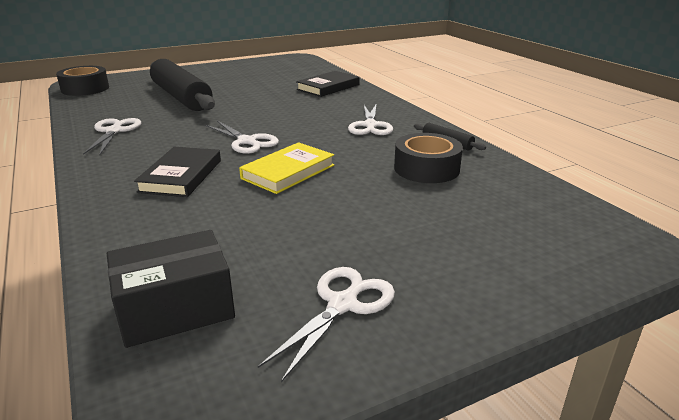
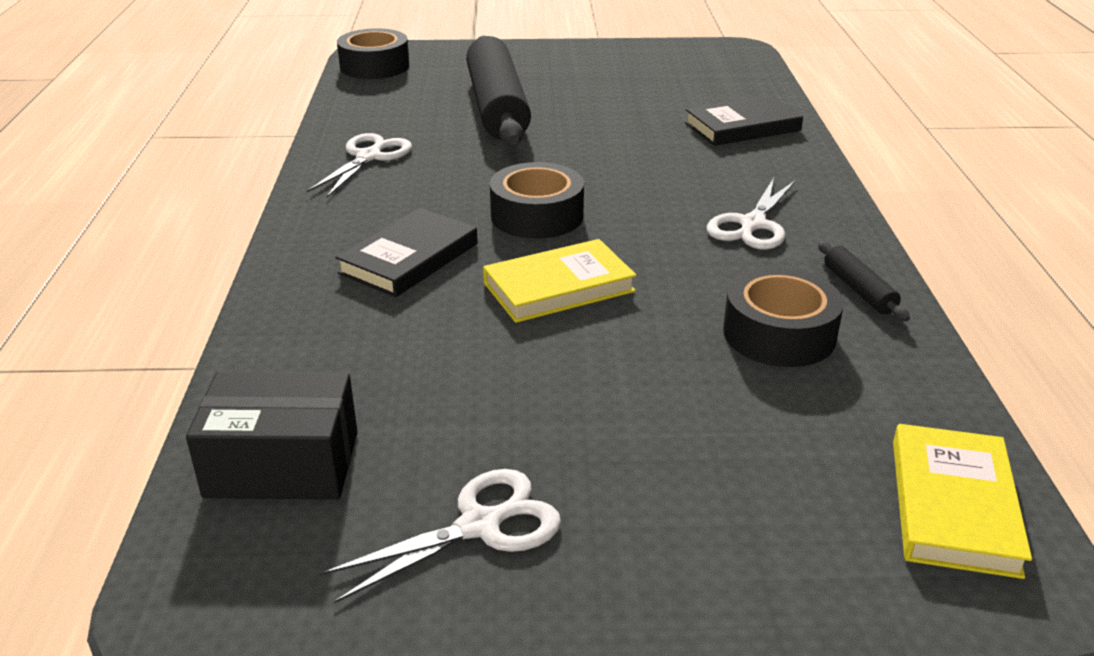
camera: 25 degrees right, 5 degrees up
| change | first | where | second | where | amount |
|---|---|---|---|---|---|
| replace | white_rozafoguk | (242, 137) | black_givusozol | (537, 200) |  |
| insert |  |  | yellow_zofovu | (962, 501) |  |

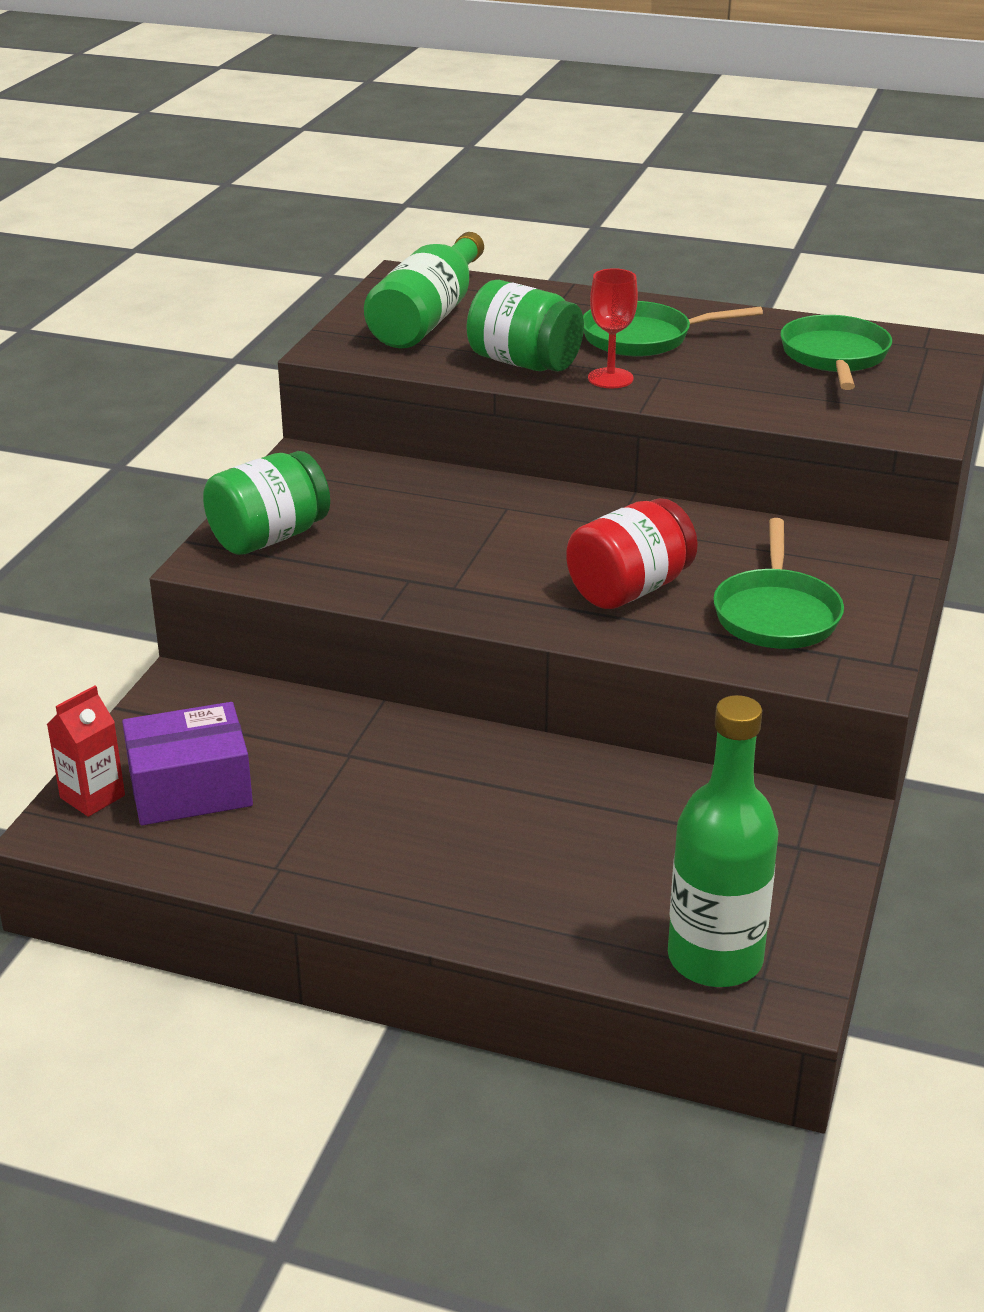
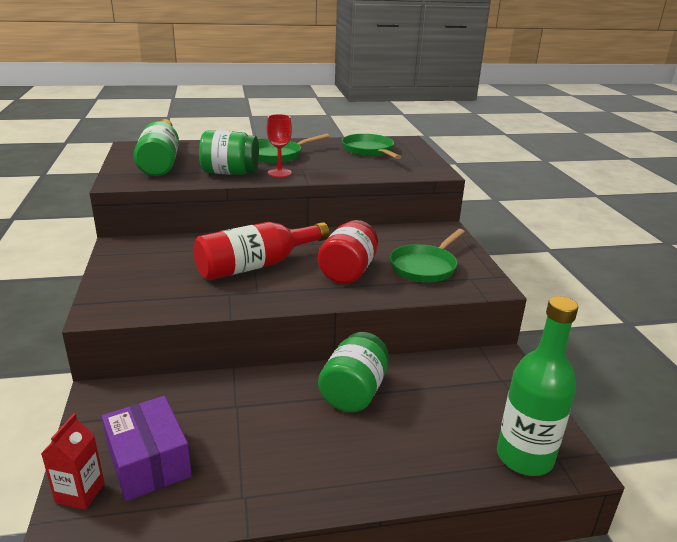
camera: 30 degrees left, 5 degrees down
| change | first | where | second | where | amount |
|---|---|---|---|---|---|
| rotate | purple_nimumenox | (187, 763) |  | (147, 448) | 75 degrees counterclockwise |
| insert |  |  | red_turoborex | (261, 251) |  |
| move | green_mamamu | (266, 503) |  | (353, 372) |  |
| rotate | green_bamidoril | (778, 583) |  | (427, 256) | 60 degrees clockwise |

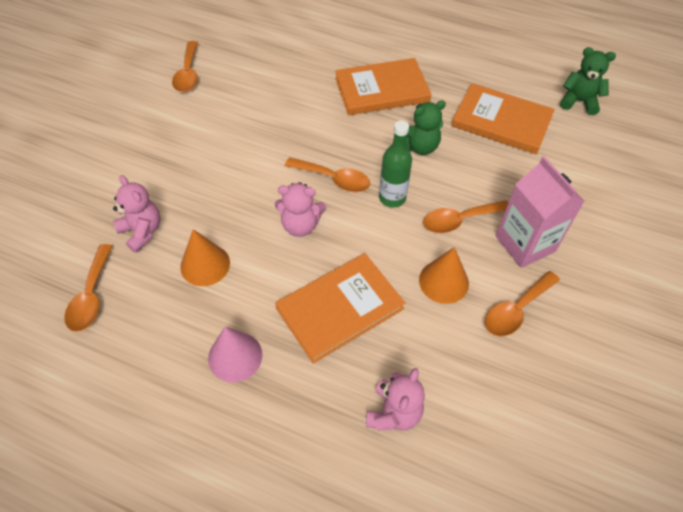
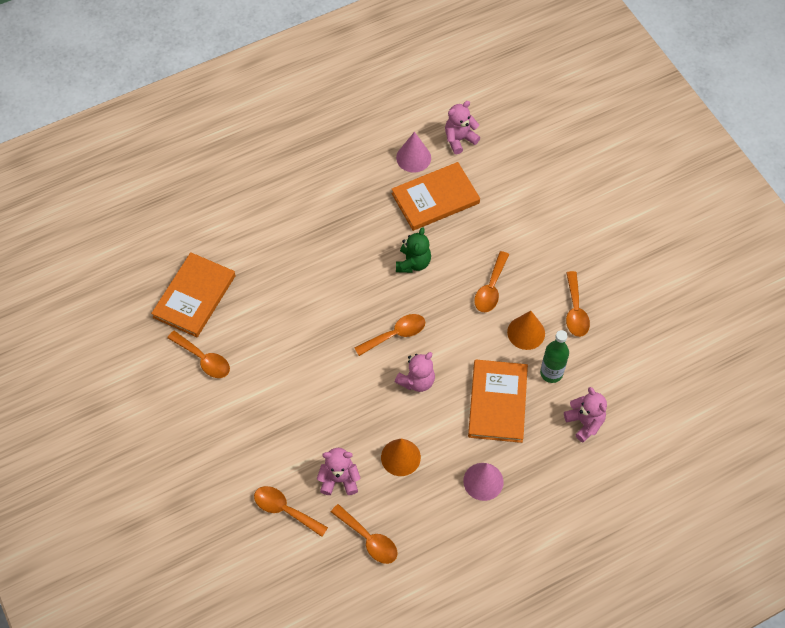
camera: 50 degrees left, 5 degrees up
| change | first | where | second | where | amount |
|---|---|---|---|---|---|
| move | orange_zofovu | (383, 86) |  | (193, 294) |  |
| insert |  |  | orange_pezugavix | (291, 511) |  |
| insert |  |  | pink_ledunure | (413, 152) |  |
| recolor | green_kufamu | (588, 81) | pink_kufamu | (462, 127) |  |
| move | green_turoborex | (395, 164) |  | (554, 356) |  |
| delete | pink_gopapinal | (540, 212) |  |  |  |

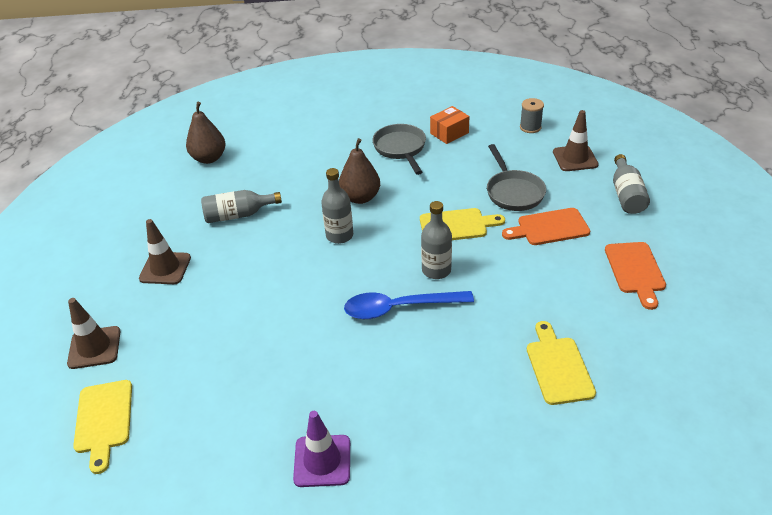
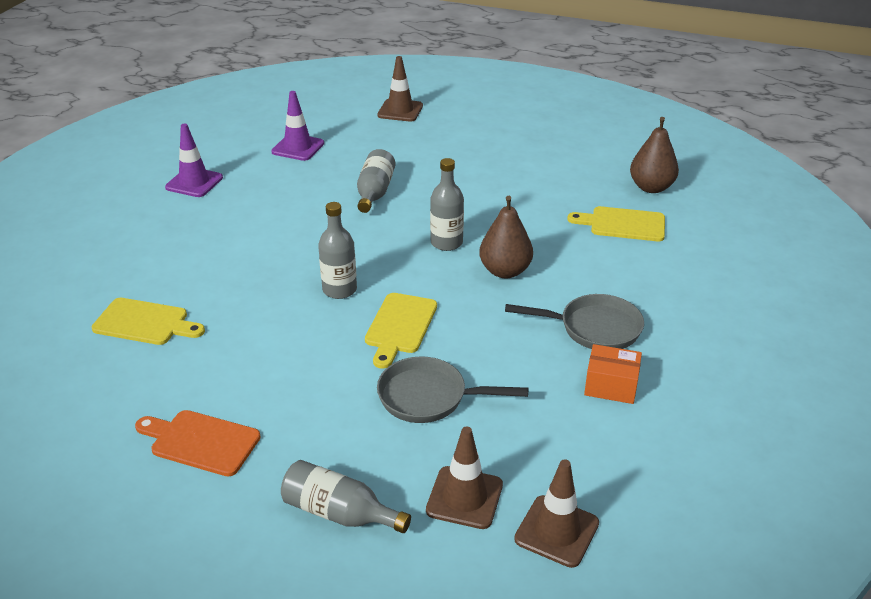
camera: 110 degrees right, 5 degrees down
| change | first | where | second | where | amount |
|---|---|---|---|---|---|
| insert |  |  | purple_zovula | (297, 126) |  |
| move | grey_turoborex | (241, 206) |  | (376, 181) |  |
| move | brown_zovula | (165, 251) |  | (556, 513) |  |
| move | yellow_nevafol | (102, 427) |  | (616, 223) |  |
| rotate | orange_nimumenox | (449, 125) |  | (613, 374) | 60 degrees counterclockwise |
| delete | blue_pezugavix | (409, 305) |  |  |  |
| delete | orange_nevafol | (546, 226) |  |  |  |
| delete | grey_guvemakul | (532, 115) |  |  |  |

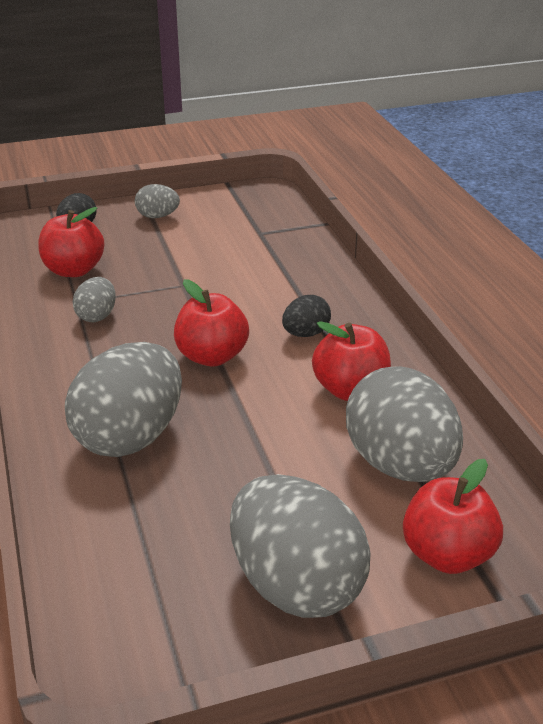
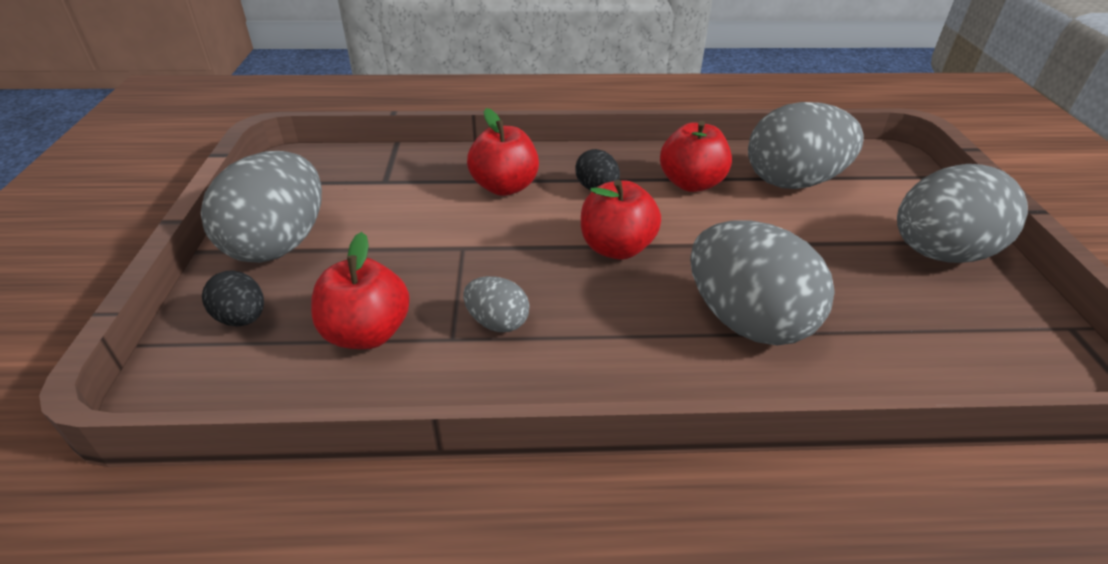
camera: 75 degrees left, 5 degrees up
| change | first | where | second | where | amount |
|---|---|---|---|---|---|
| resize | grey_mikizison | (157, 201) |  | (261, 207) | x2.08 |
| move | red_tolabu | (453, 516) |  | (503, 152) |  |

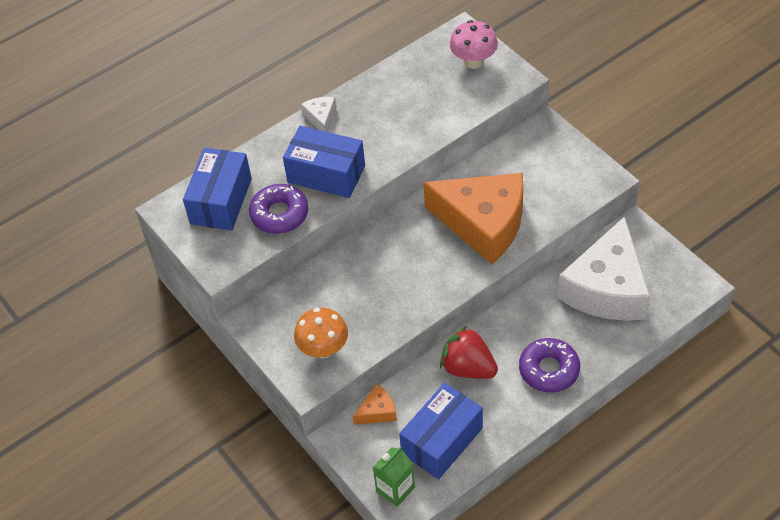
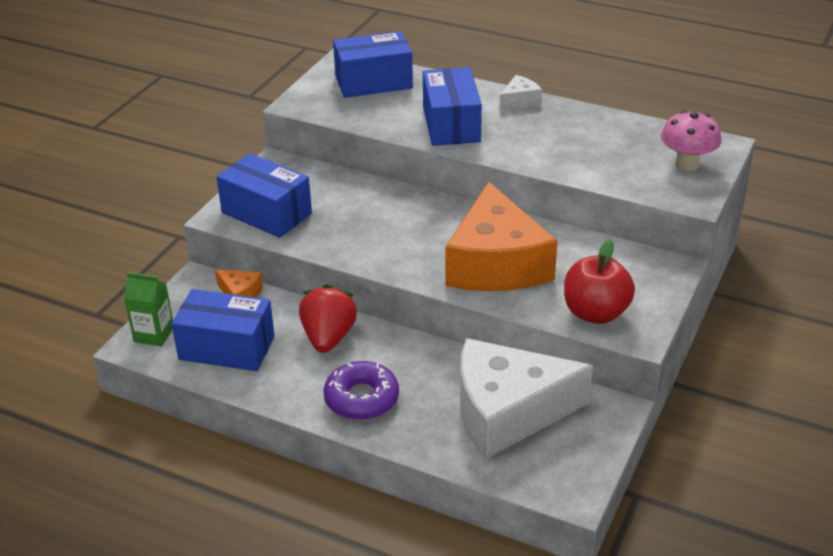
camera: 60 degrees right, 15 degrees down
| change | first | where | second | where | amount |
|---|---|---|---|---|---|
| replace | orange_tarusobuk | (321, 333) | blue_nimumenox | (264, 195) |  |
| insert |  |  | red_tolabu | (599, 282) |  |
| delete | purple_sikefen | (278, 209) |  |  |  |

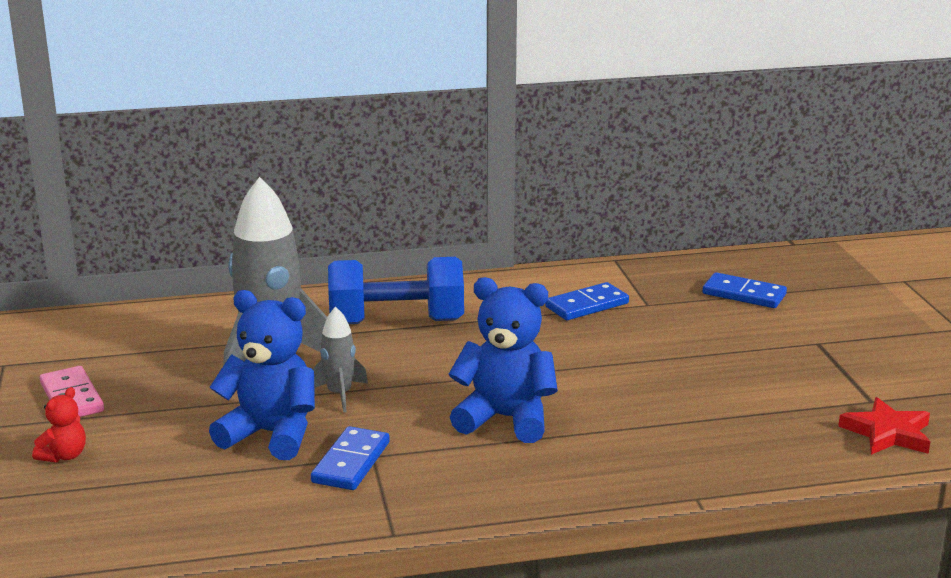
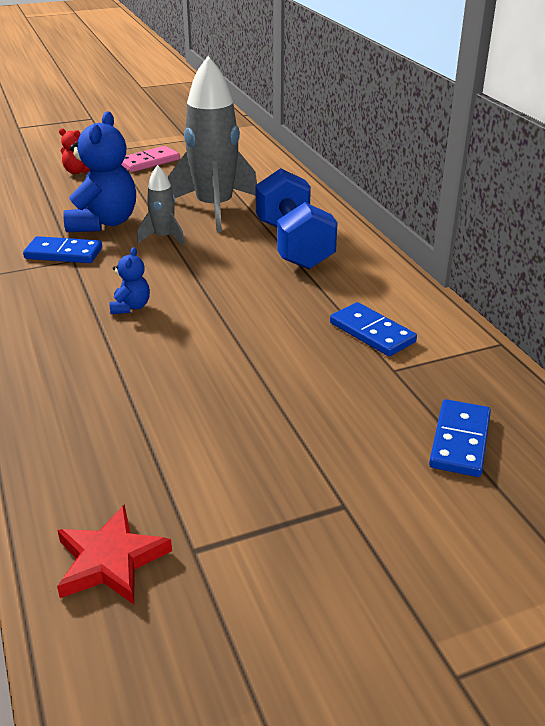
camera: 80 degrees right, 10 degrees up
| change | first | where | second | where | amount |
|---|---|---|---|---|---|
| resize | blue_kufamu | (503, 360) |  | (129, 280) | x0.48 |

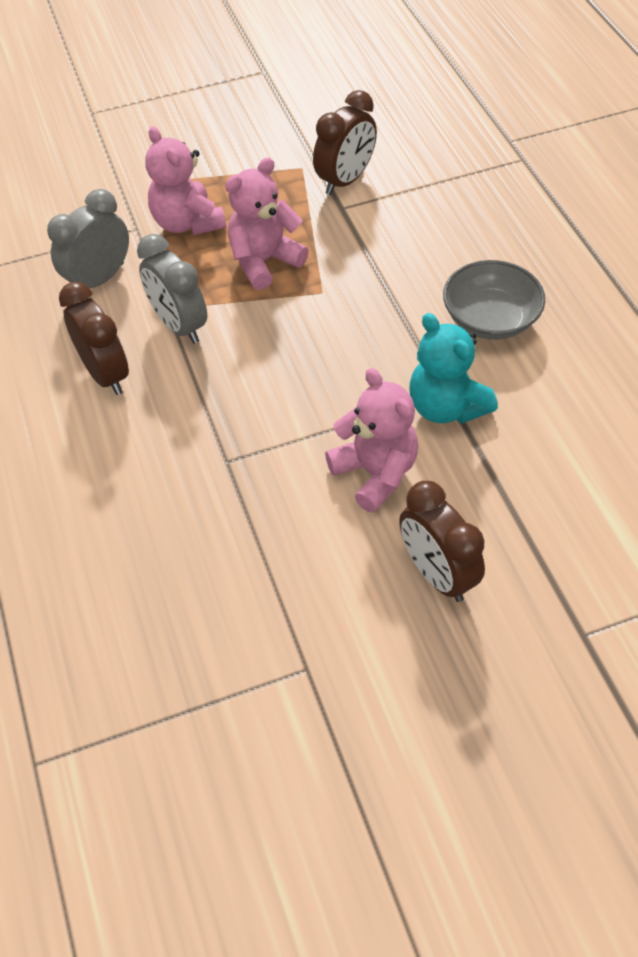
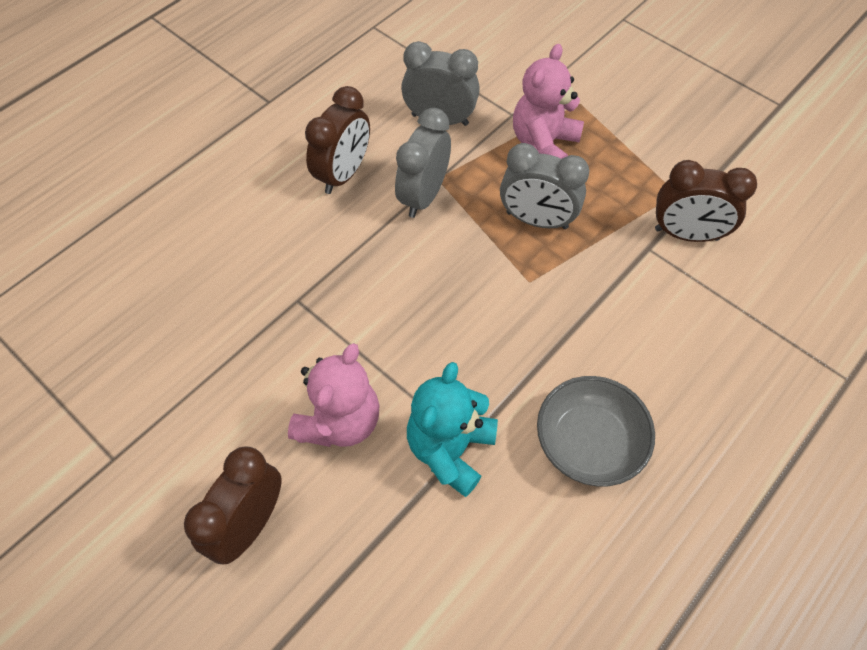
camera: 60 degrees right, 5 degrees up
| change | first | where | second | where | amount |
|---|---|---|---|---|---|
| replace | pink_kufamu | (267, 223) | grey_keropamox | (544, 186) |  |

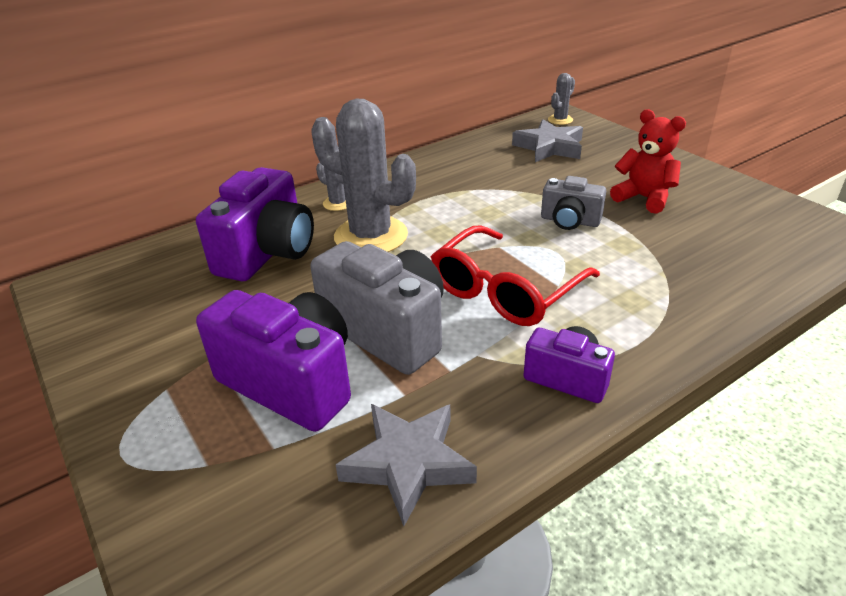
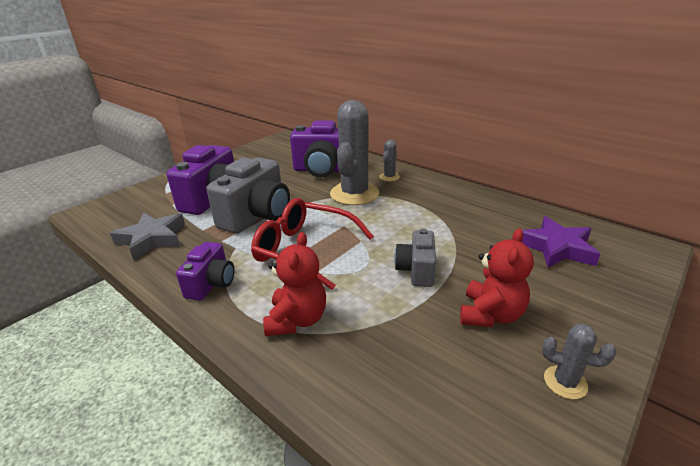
camera: 75 degrees right, 5 degrees down
| change | first | where | second | where | amount |
|---|---|---|---|---|---|
| insert |  |  | red_kufamu | (294, 284) |  |
| recolor | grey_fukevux | (547, 140) | purple_fukevux | (561, 242) |  |
| move | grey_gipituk | (561, 99) |  | (579, 361) |  |

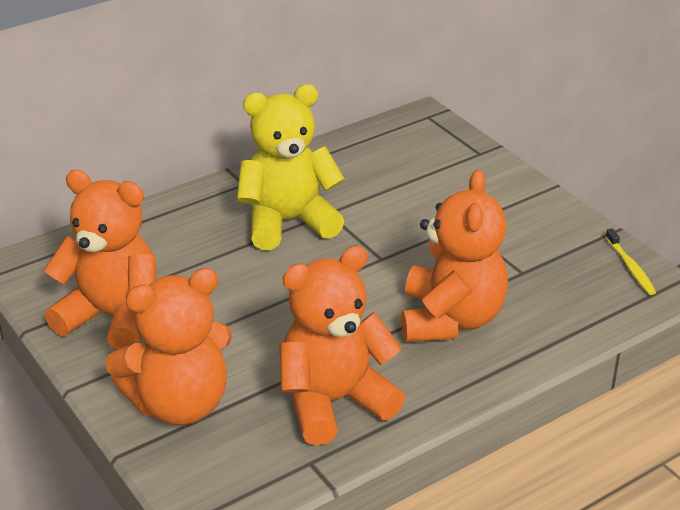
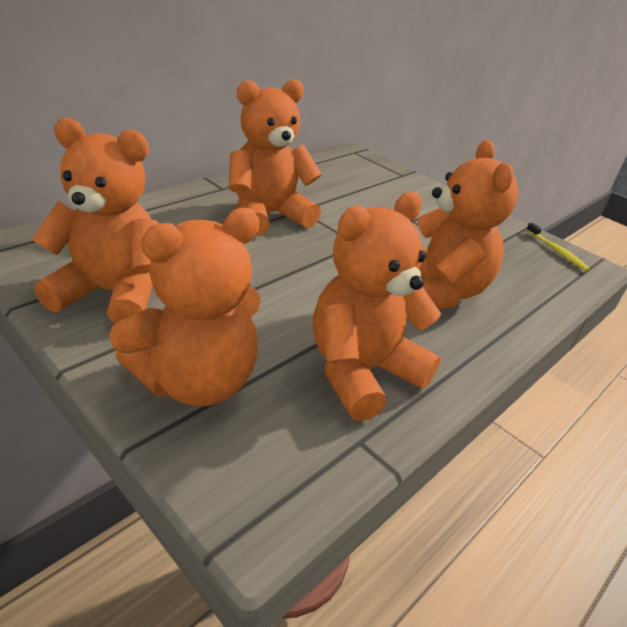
camera: 15 degrees left, 0 degrees up
| change | first | where | second | where | amount |
|---|---|---|---|---|---|
| recolor | yellow_kufamu | (291, 167) | orange_kufamu | (275, 157) |  |

